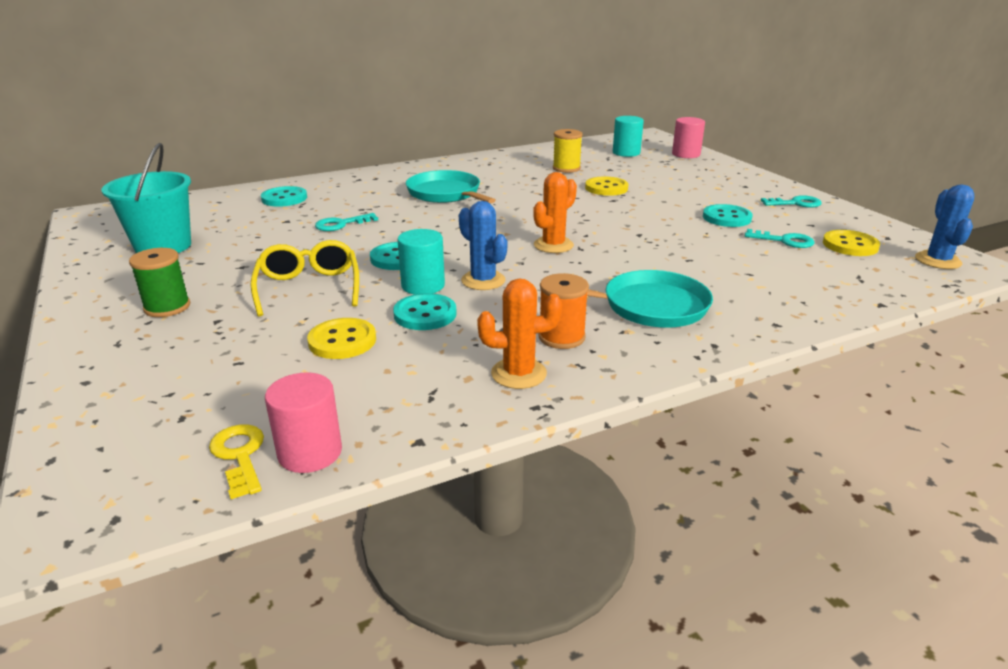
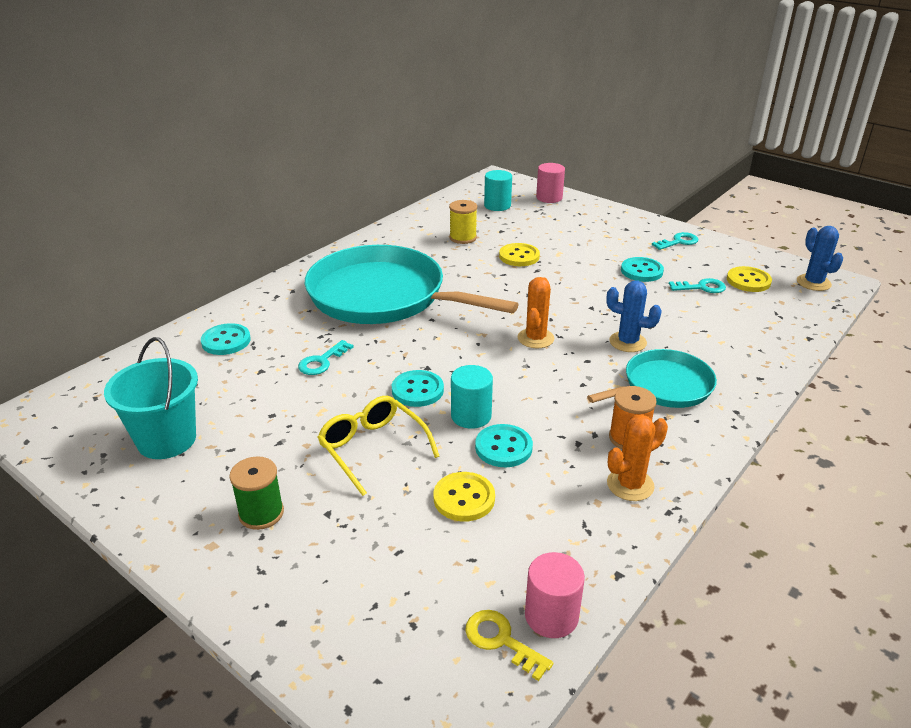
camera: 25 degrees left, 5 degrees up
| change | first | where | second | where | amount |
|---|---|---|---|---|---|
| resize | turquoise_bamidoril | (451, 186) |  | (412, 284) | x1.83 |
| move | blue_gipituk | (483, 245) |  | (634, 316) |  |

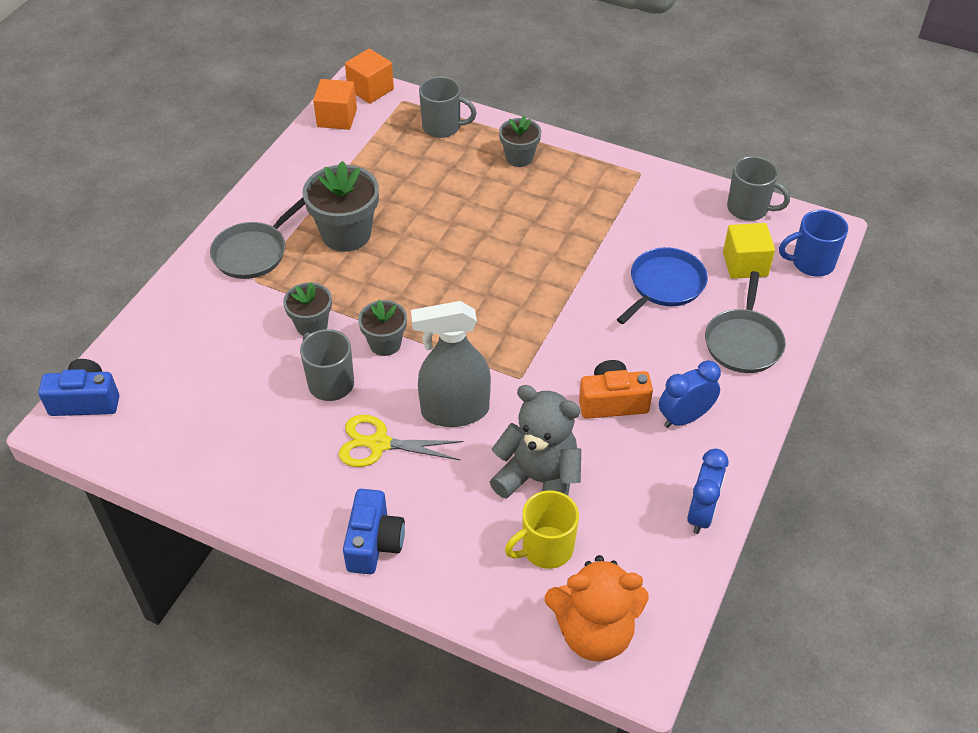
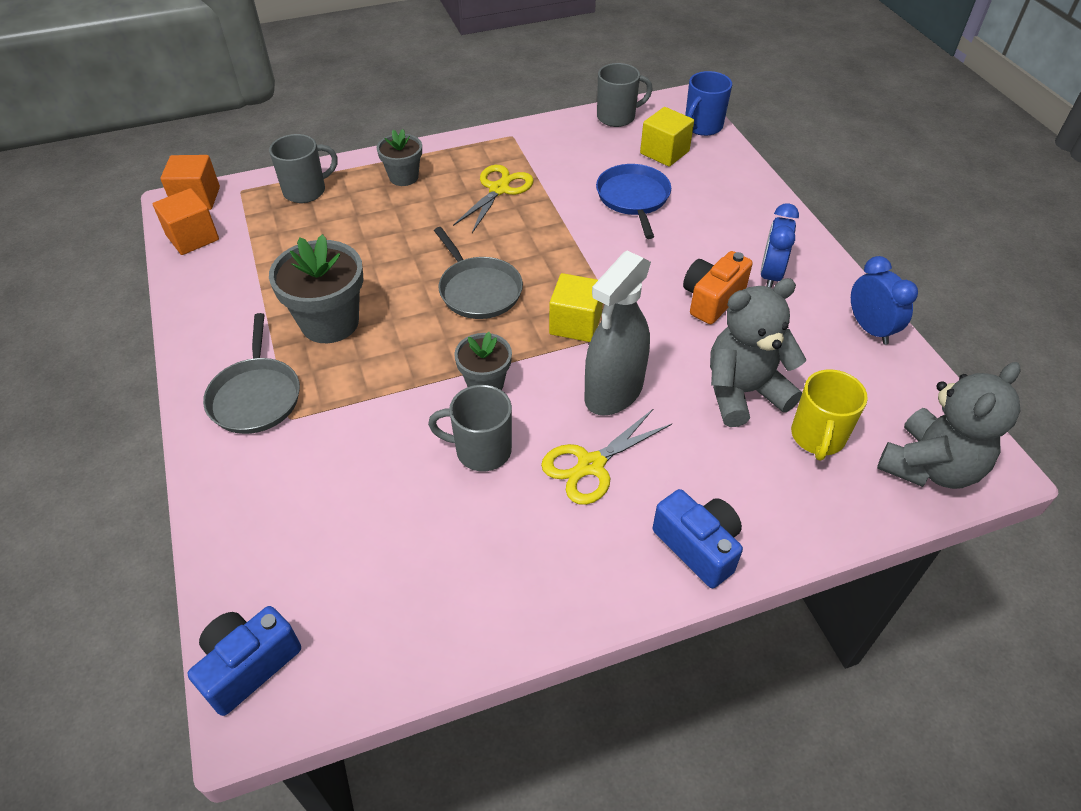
camera: 45 degrees left, 0 degrees up
| change | first | where | second | where | amount |
|---|---|---|---|---|---|
| move | grey_bamidoril | (745, 322) |  | (478, 273) |  |
| insert |  |  | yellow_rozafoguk | (493, 199) |  |
| insert |  |  | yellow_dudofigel | (576, 307) |  |
| recolor | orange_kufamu | (596, 608) | grey_kufamu | (949, 425) |  |
| delete | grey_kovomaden | (307, 309) |  |  |  |

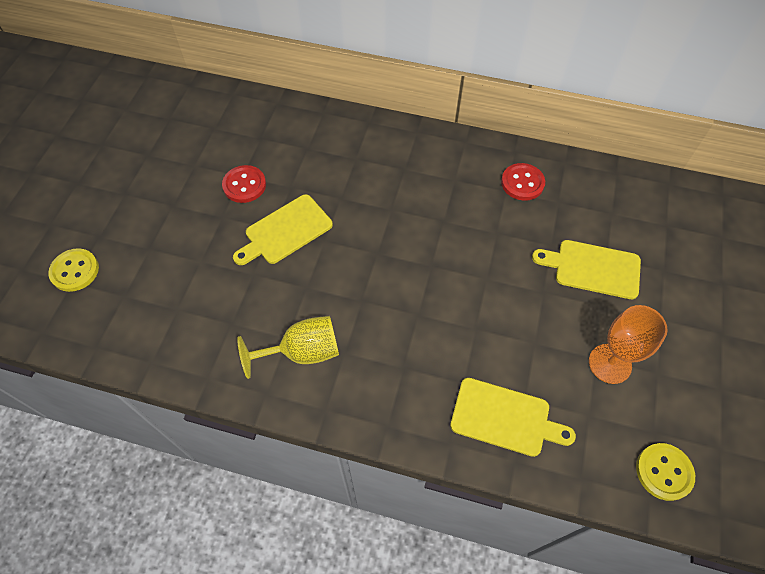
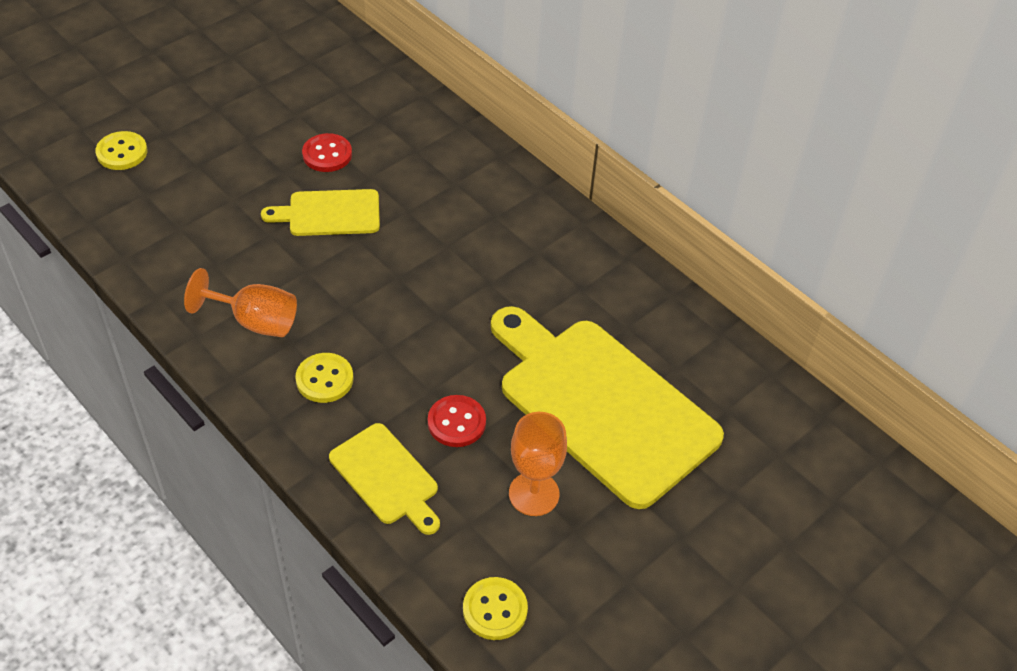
camera: 30 degrees right, 10 degrees down
| change | first | where | second | where | amount |
|---|---|---|---|---|---|
| recolor | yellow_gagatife | (288, 347) | orange_gagatife | (240, 302) |  |
| insert |  |  | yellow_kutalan | (324, 378) |  |
| move | red_kutalan | (523, 182) |  | (457, 421) |  |
| resize | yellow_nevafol | (586, 269) |  | (607, 407) | x2.03 |

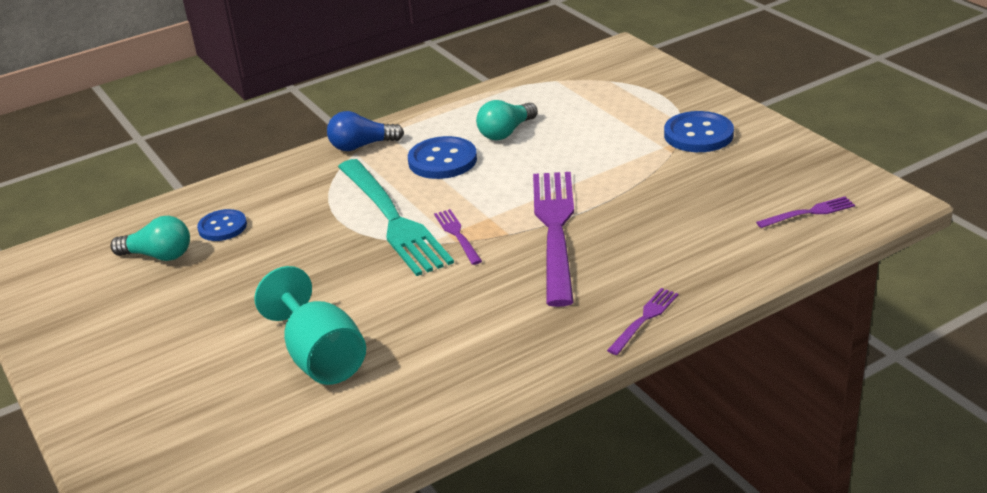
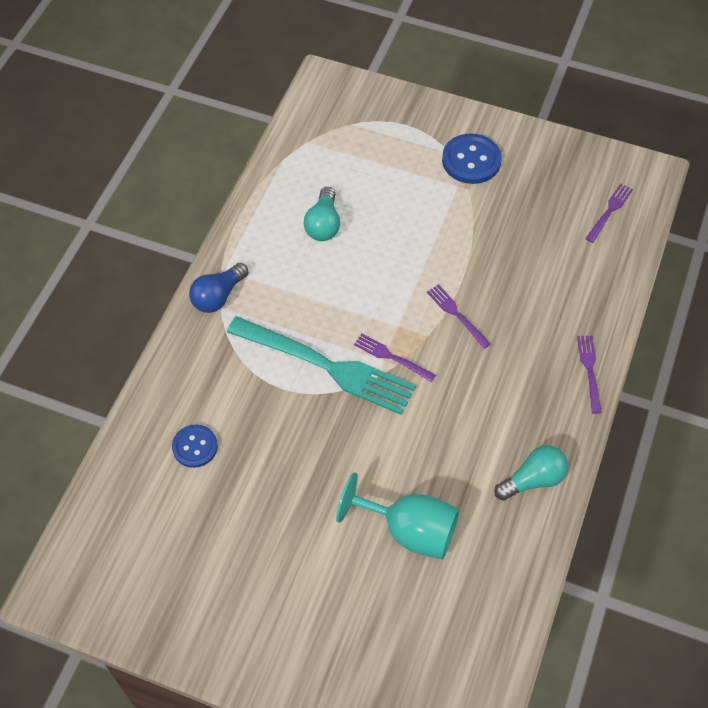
camera: 40 degrees left, 25 degrees up
| change | first | where | second | where | amount |
|---|---|---|---|---|---|
| resize | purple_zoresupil | (553, 239) |  | (459, 317) | x0.45 |
| move | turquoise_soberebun | (150, 238) |  | (531, 473) |  |
| delete | blue_kutalan | (442, 157) |  |  |  |

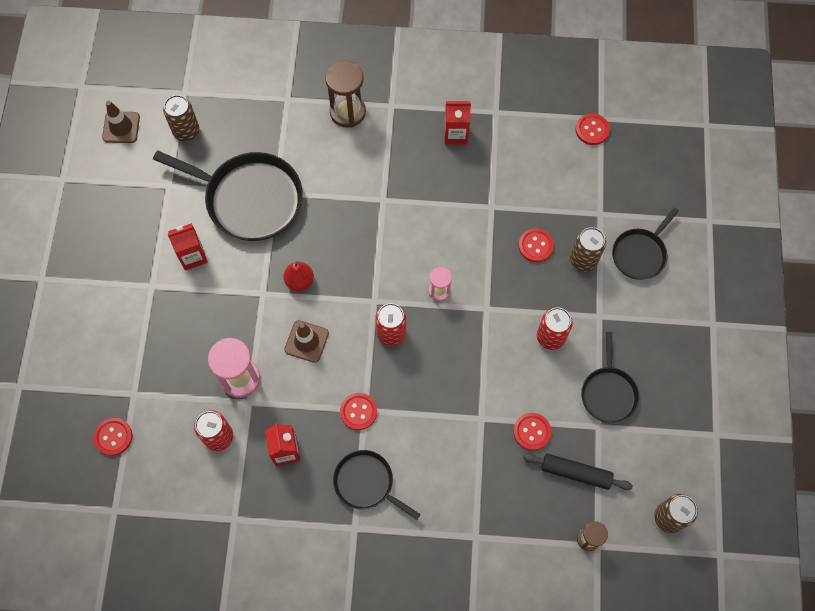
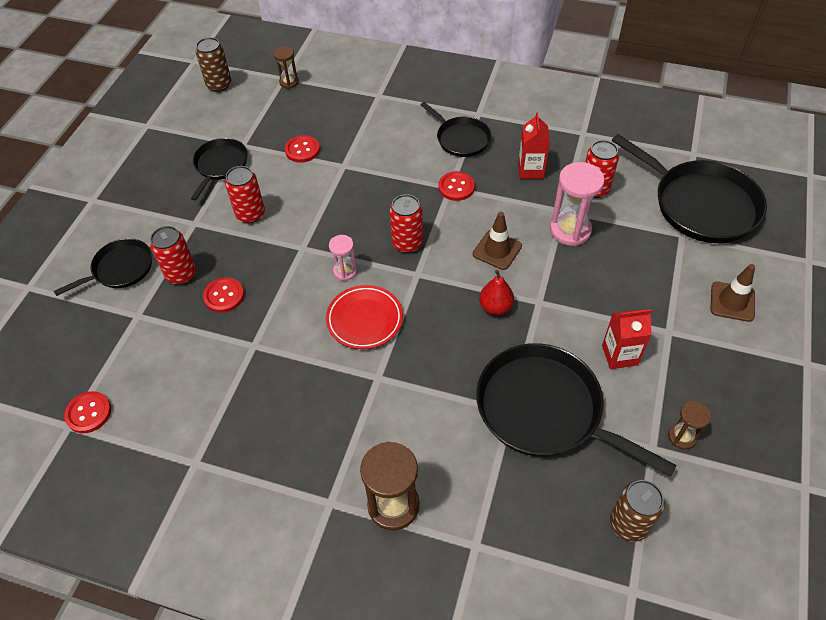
camera: 165 degrees left, 15 degrees down
| change | first | where | second | where | amount |
|---|---|---|---|---|---|
| recolor | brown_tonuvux | (588, 249) | red_tonuvux | (173, 255) |  |
| insert |  |  | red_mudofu | (364, 317) |  |
| replace | red_kutalan | (112, 437) | black_bamidoril | (689, 188) |  |
| insert |  |  | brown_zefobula | (689, 425) |  |
| move | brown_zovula | (121, 122) |  | (732, 293) |  |
| delete | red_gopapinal | (457, 123) |  |  |  |
| delete | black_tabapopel | (578, 471) |  |  |  |

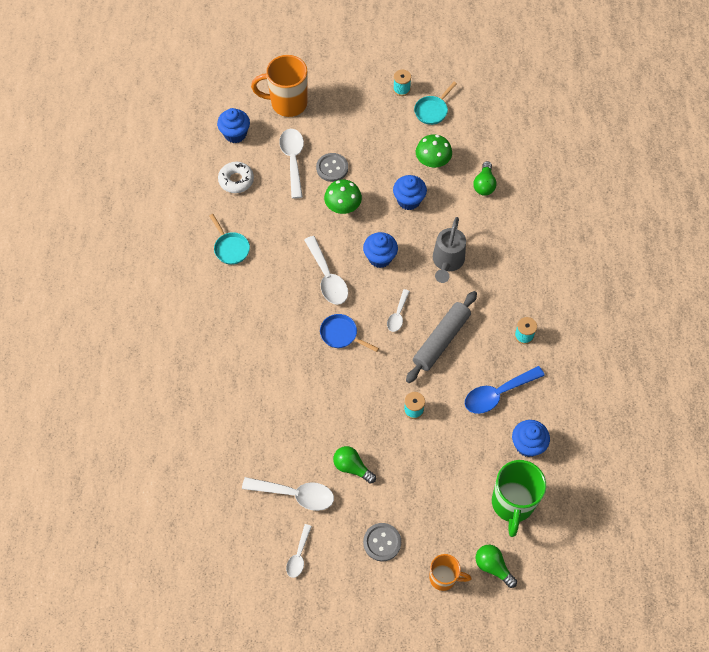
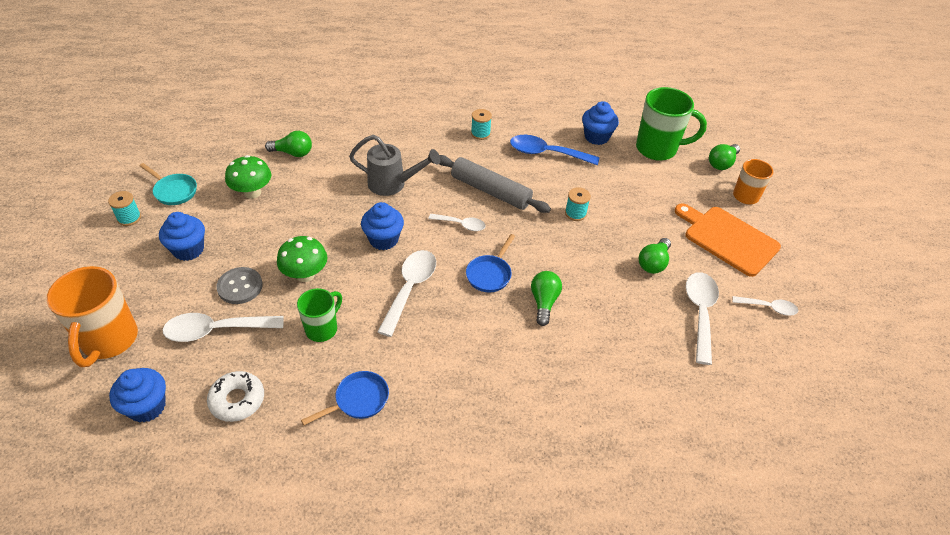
camera: 95 degrees left, 15 degrees down
| change | first | where | second | where | amount |
|---|---|---|---|---|---|
| move | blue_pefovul | (410, 192) |  | (182, 236) |  |
| insert |  |  | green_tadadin | (319, 315) |  |
| recolor | turquoise_bamidoril | (230, 239) | blue_bamidoril | (345, 398) |  |
| rotate | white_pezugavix | (326, 270) |  | (406, 293) | 45 degrees counterclockwise |
| rotate | blue_pezugavix | (505, 390) |  | (555, 150) | 135 degrees clockwise |
| insert |  |  | green_soberebun | (546, 298) |  |
| replace | grey_kutalan | (382, 542) | orange_nevafol | (728, 240) |  |

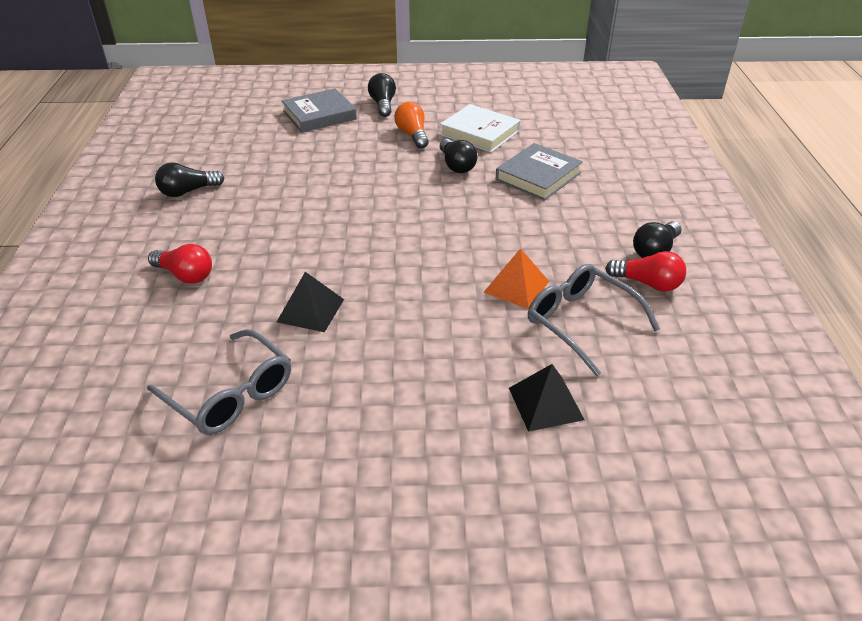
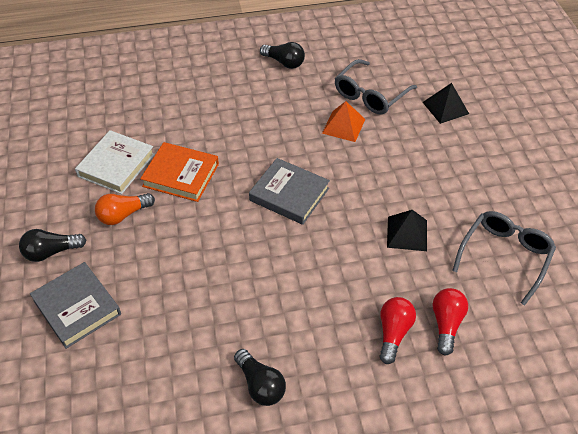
camera: 100 degrees left, 10 degrees up
| change | first | where | second | where | amount |
|---|---|---|---|---|---|
| replace | black_soberebun | (458, 156) | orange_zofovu | (179, 172) |  |
| move | grey_zofovu | (539, 172) |  | (289, 191) |  |
| move | red_soberebun | (645, 271) |  | (450, 322) |  |

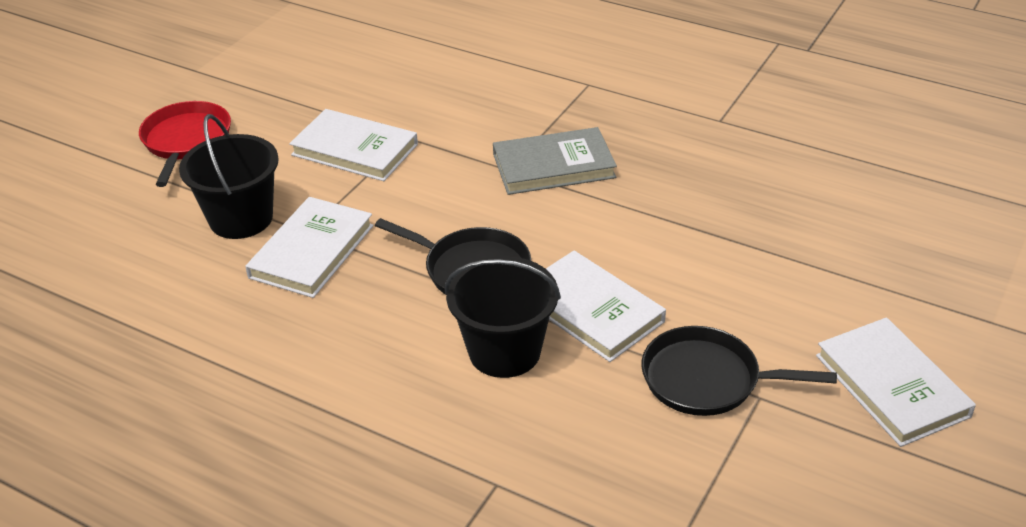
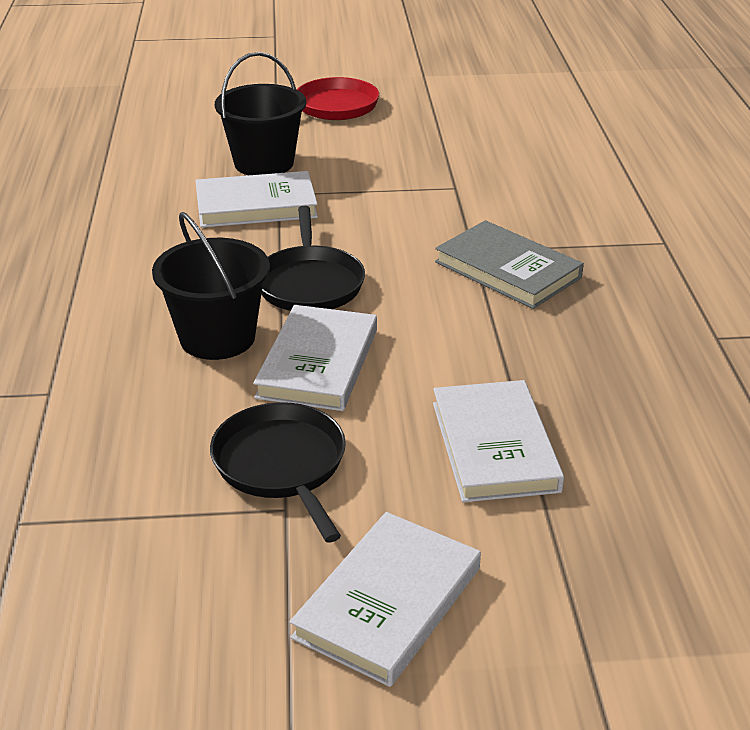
camera: 55 degrees right, 5 degrees down
| change | first | where | second | where | amount |
|---|---|---|---|---|---|
| move | white_zofovu | (353, 145) |  | (498, 441) |  |

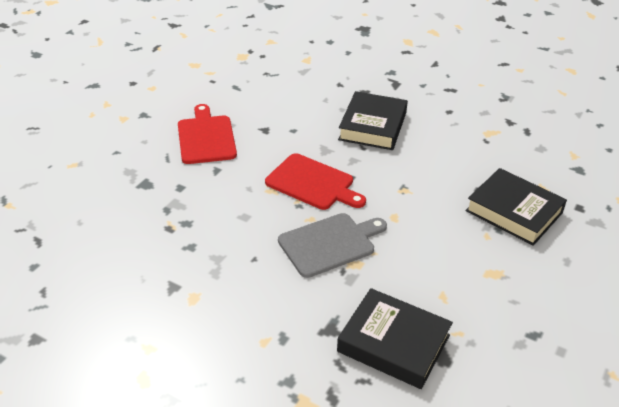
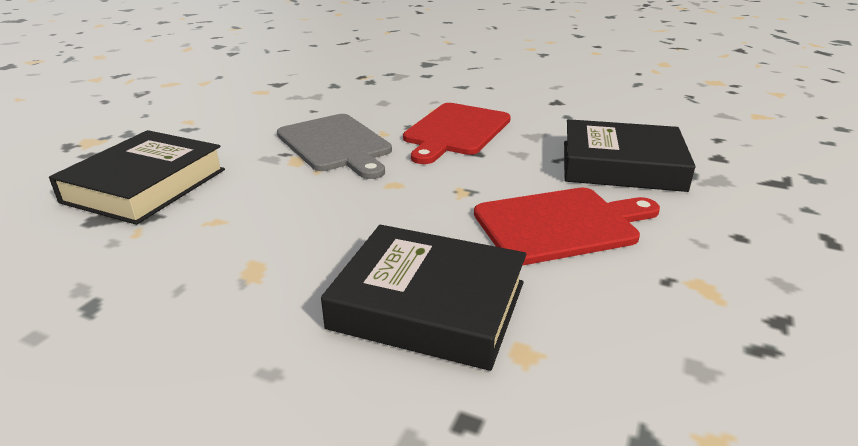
camera: 85 degrees right, 10 degrees down
| change | first | where | second | where | amount |
|---|---|---|---|---|---|
| rotate | black_zofovu | (516, 207) |  | (424, 298) | 75 degrees clockwise |
| move | red_nevafol | (207, 134) |  | (567, 226) |  |

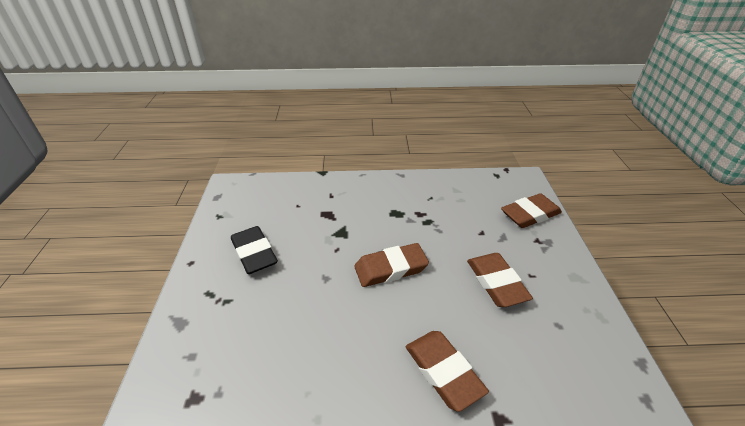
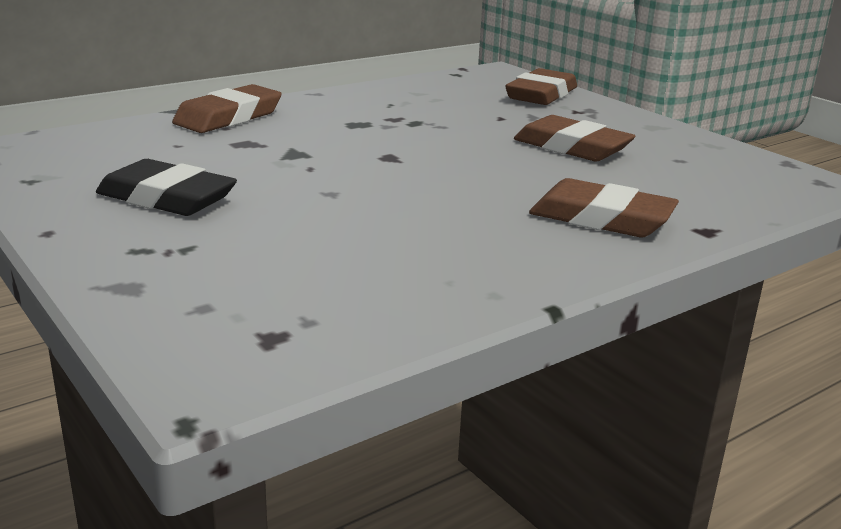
camera: 35 degrees left, 15 degrees down
| change | first | where | second | where | amount |
|---|---|---|---|---|---|
| move | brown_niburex | (391, 265) |  | (227, 108) |  |

